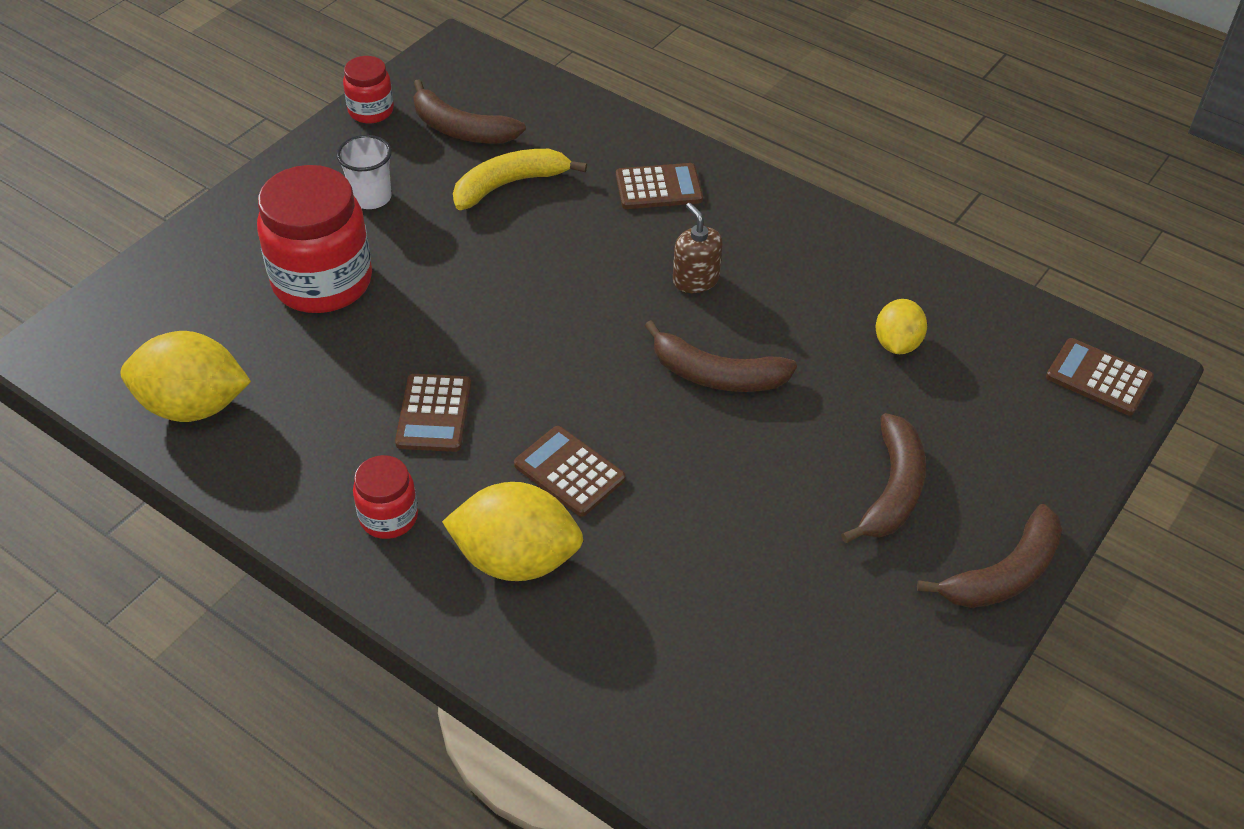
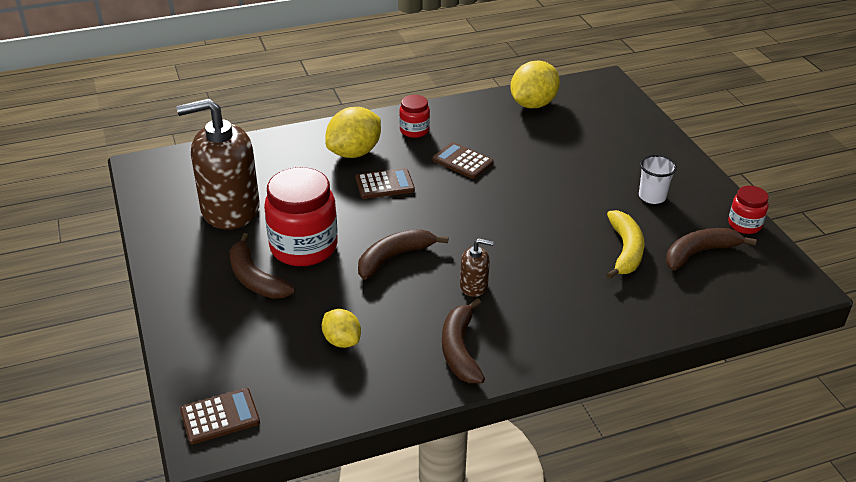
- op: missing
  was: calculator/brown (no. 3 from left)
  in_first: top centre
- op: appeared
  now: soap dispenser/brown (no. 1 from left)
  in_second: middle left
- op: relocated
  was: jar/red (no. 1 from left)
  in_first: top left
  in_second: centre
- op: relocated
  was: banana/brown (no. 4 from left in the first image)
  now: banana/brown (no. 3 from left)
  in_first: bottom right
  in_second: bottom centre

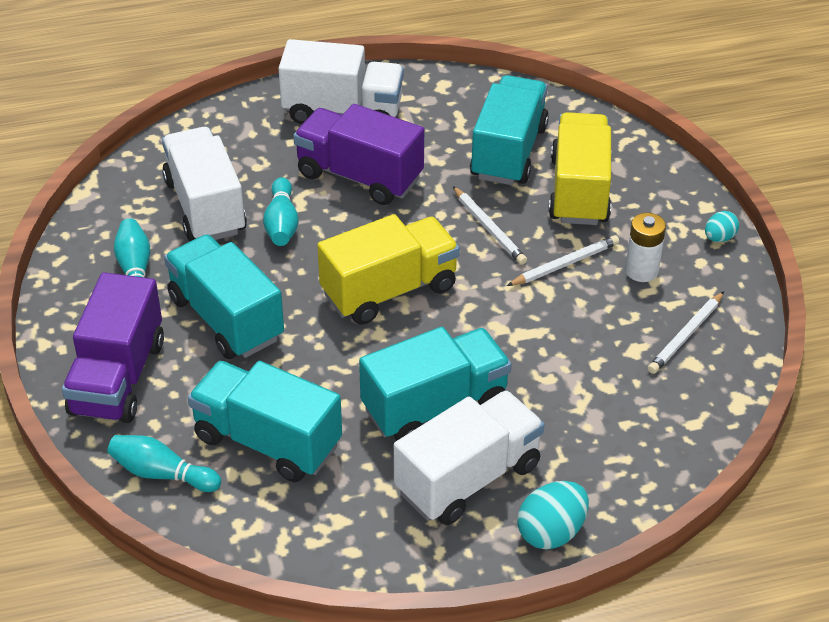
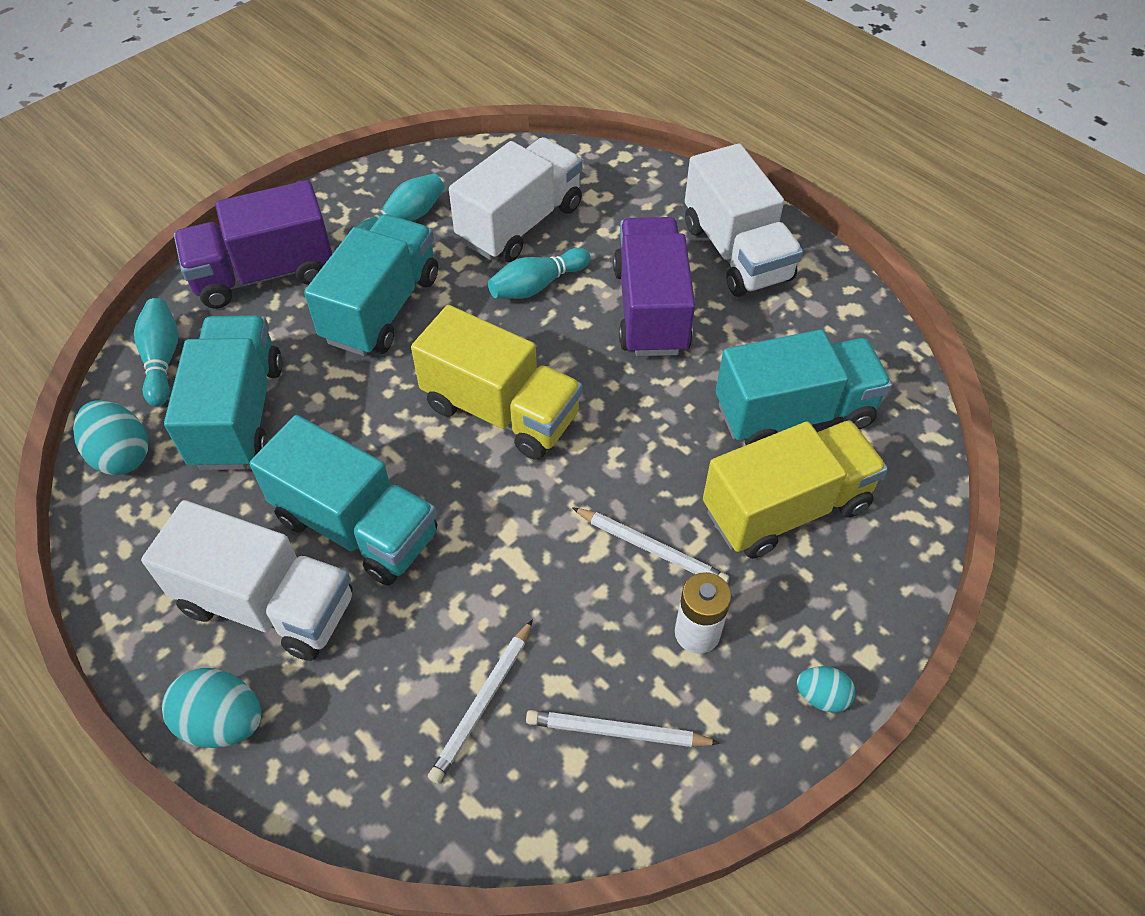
- op: appeared
  now: egg/turquoise (no. 1 from left)
  in_second: middle left
- op: relocated
  was: pencil/white (no. 1 from left)
  in_first: centre
  in_second: bottom centre

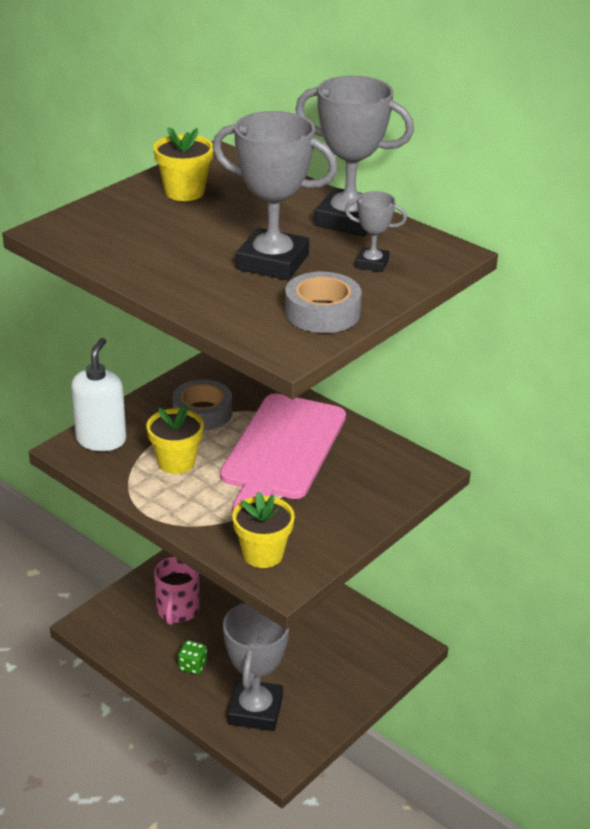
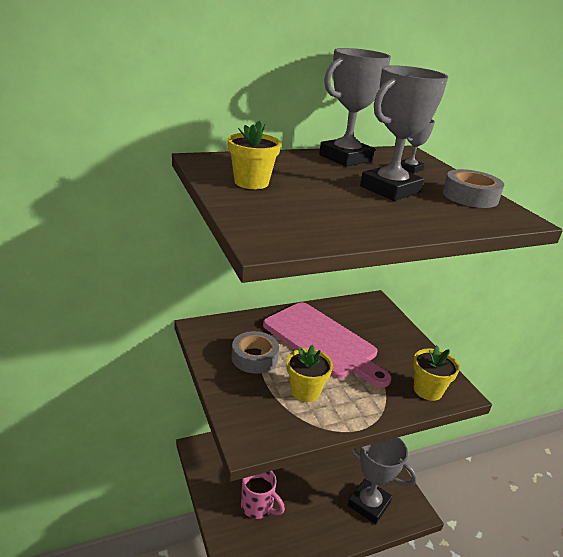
- op: missing
  was: soap dispenser/white
  in_first: middle left
- op: missing
  was: dice/green
  in_first: bottom left

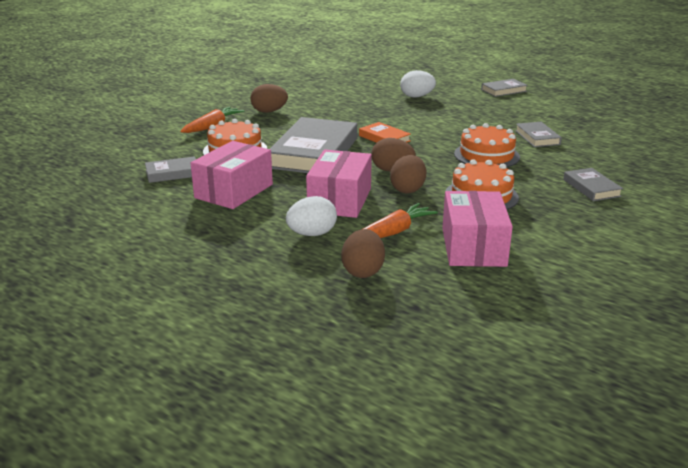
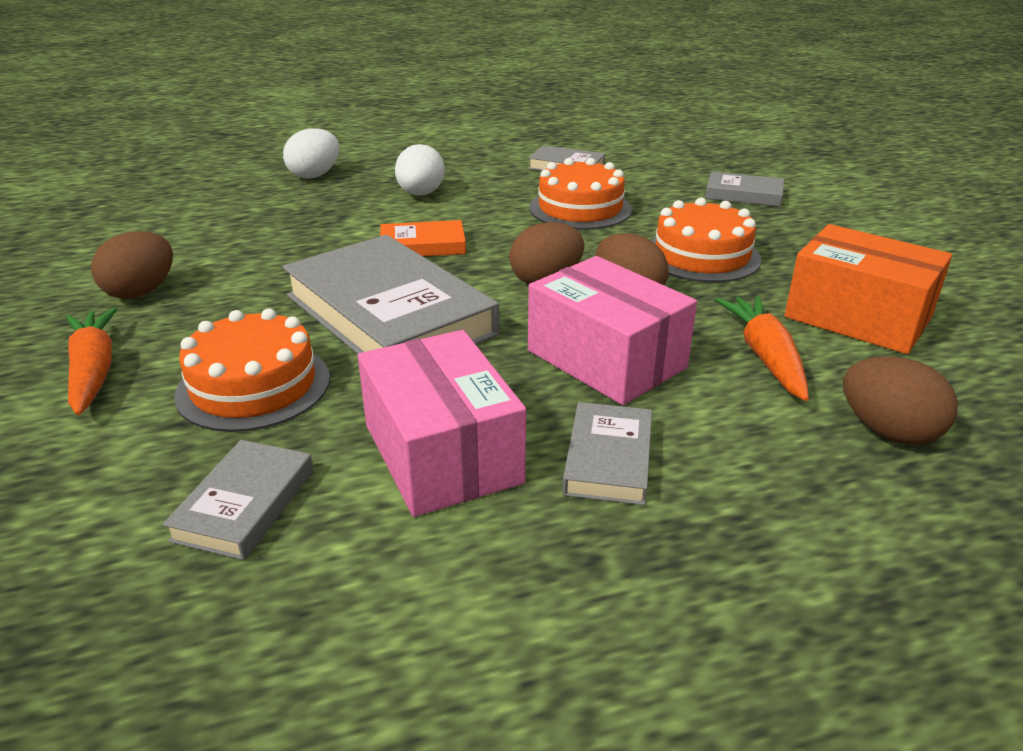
- op: relocated
  was: egg/white (no. 1 from left in the first image)
  now: egg/white (no. 2 from left)
  in_first: centre
  in_second: top centre
- op: relocated
  was: book/grey (no. 3 from left in the first image)
  now: book/grey (no. 4 from left)
  in_first: top right
  in_second: centre
- op: colour
  was: box/pink (no. 3 from left)
  now: box/orange
  in_first: middle right
  in_second: middle right

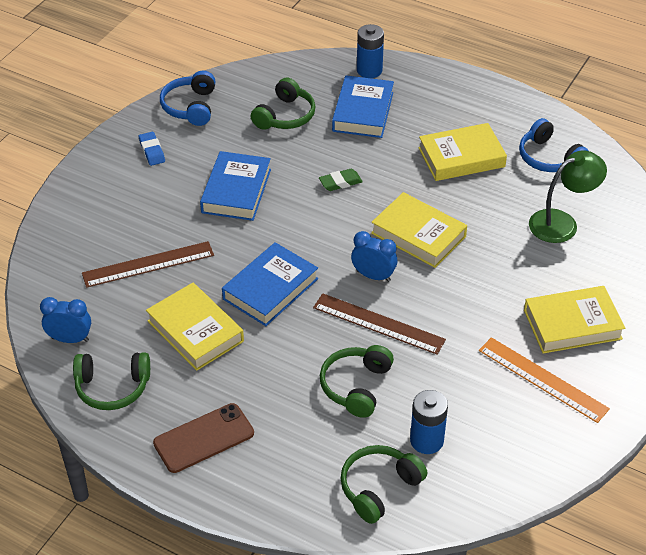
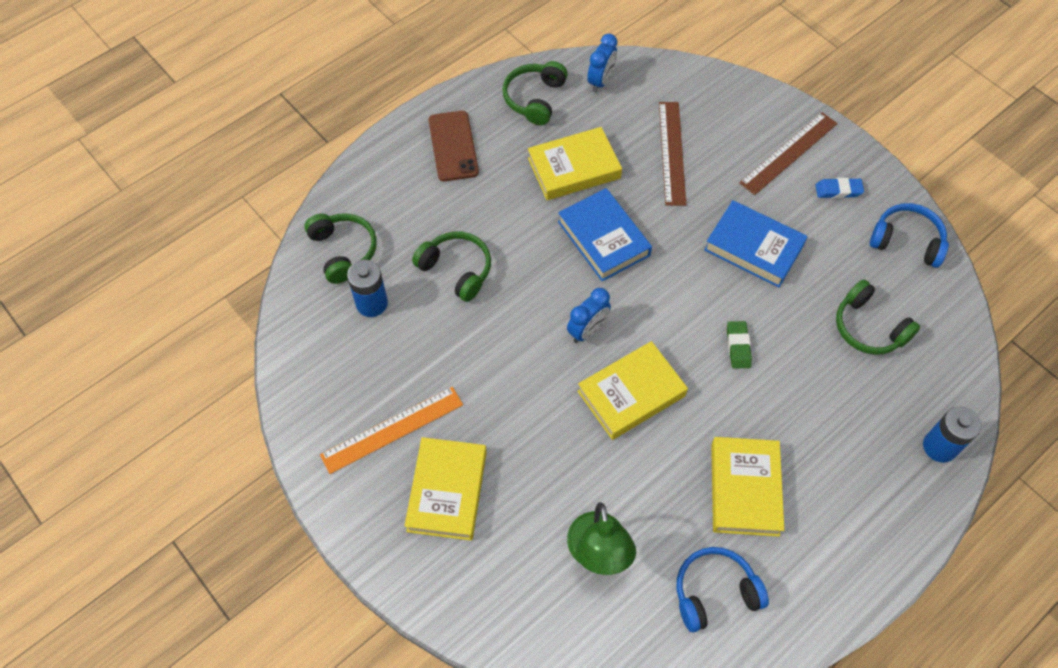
- op: missing
  was: book/blue (no. 3 from left)
  in_first: top centre
- op: relocated
  was: ruler/brown (no. 2 from left)
  in_first: centre
  in_second: top right

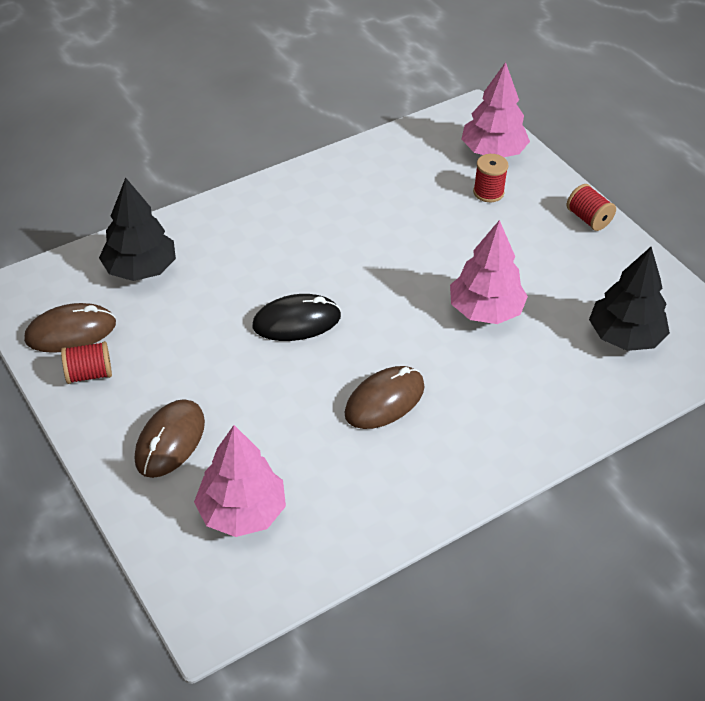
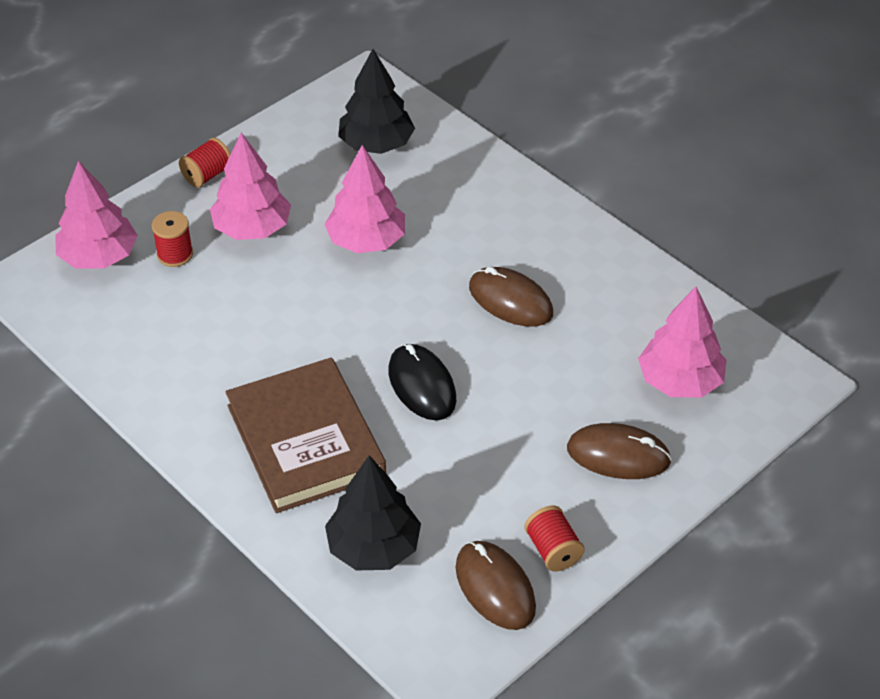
- op: appeared
  now: tree/pink (no. 2 from left)
  in_second: top left
- op: appeared
  now: book/brown
  in_second: centre

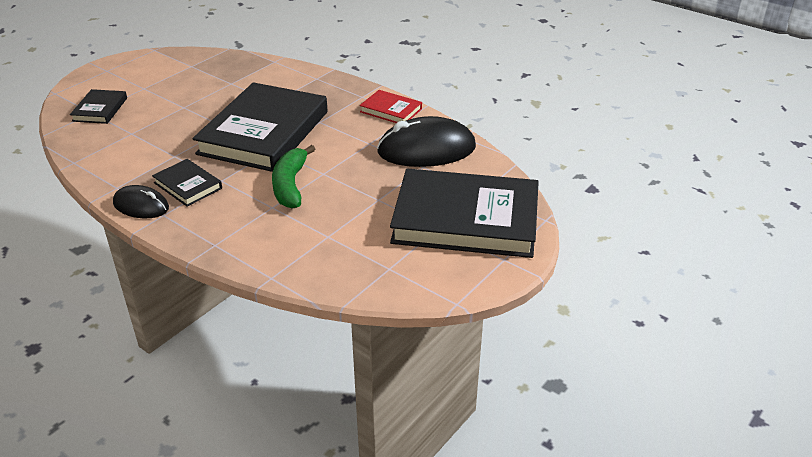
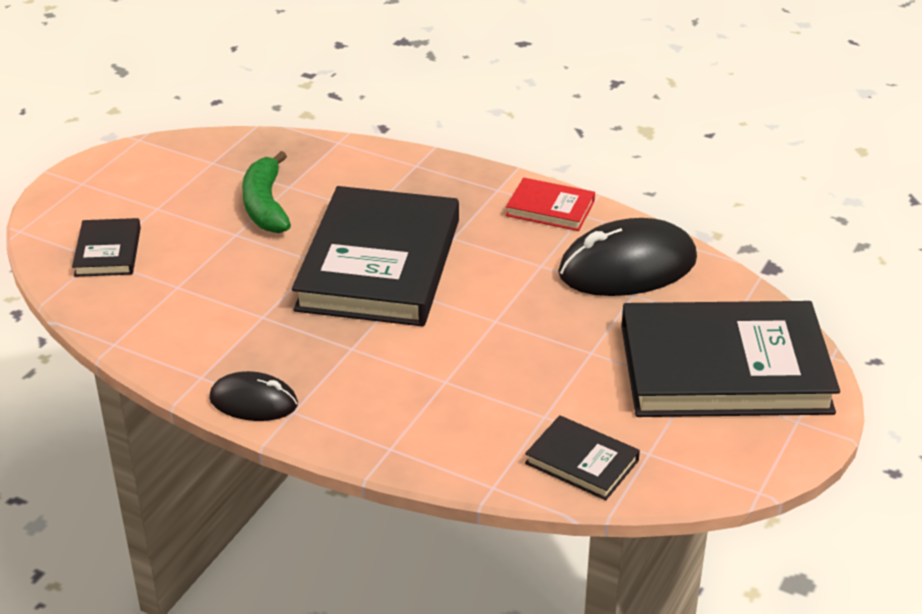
- op: relocated
  was: book/black (no. 2 from left in the first image)
  now: book/black (no. 3 from left)
  in_first: middle left
  in_second: bottom centre
- op: relocated
  was: banana/green
  in_first: centre
  in_second: top left

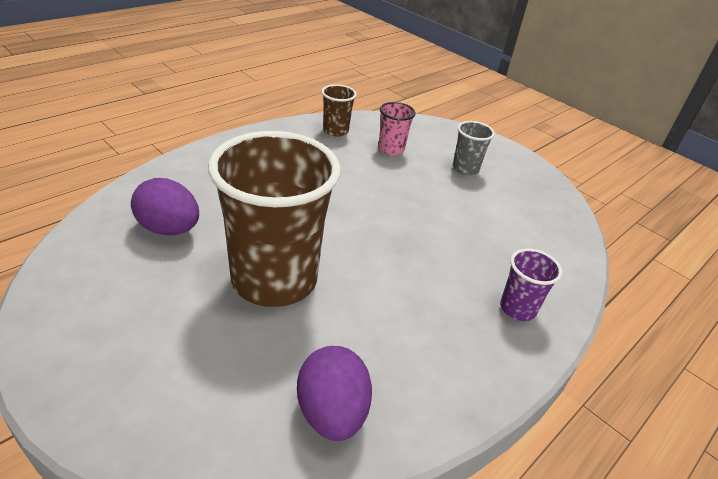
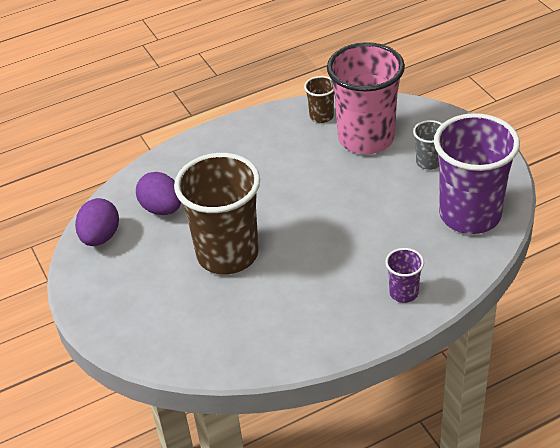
- op: appeared
  now: cup/purple (no. 2 from left)
  in_second: middle right
- op: relocated
  was: egg/purple (no. 2 from left in the first image)
  now: egg/purple (no. 1 from left)
  in_first: bottom centre
  in_second: middle left
- op: size
  was: cup/pink
  in_first: top centre
  in_second: top centre
  ratio: 2.27

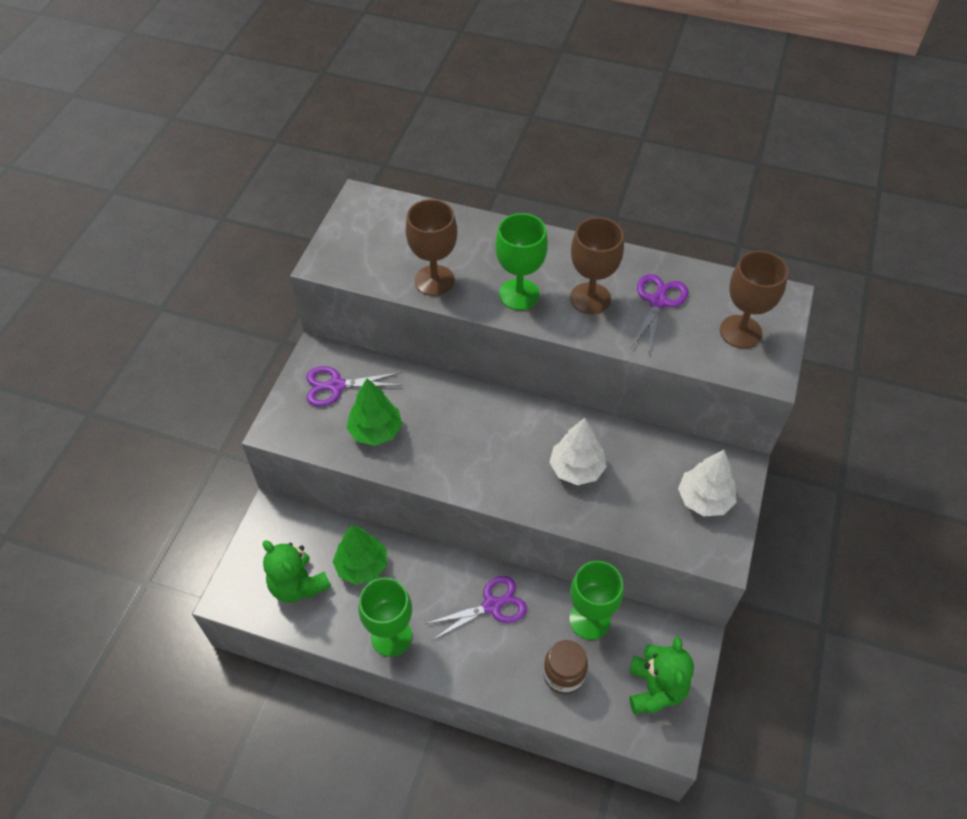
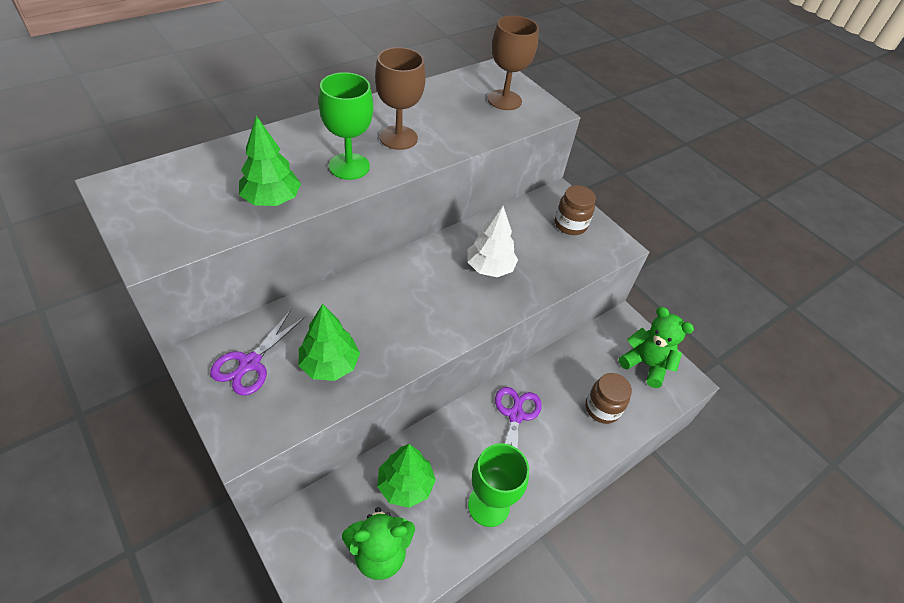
- op: missing
  was: goblet/green (no. 3 from left)
  in_first: bottom centre
- op: missing
  was: scissors/purple (no. 3 from left)
  in_first: middle right
- op: exchanged
  was: goblet/brown (no. 1 from left)
  now: tree/green (no. 1 from left)
  in_first: top centre
  in_second: top left
- op: exchanged
  was: tree/white (no. 2 from left)
  now: jar/brown (no. 1 from left)
  in_first: middle right
  in_second: centre

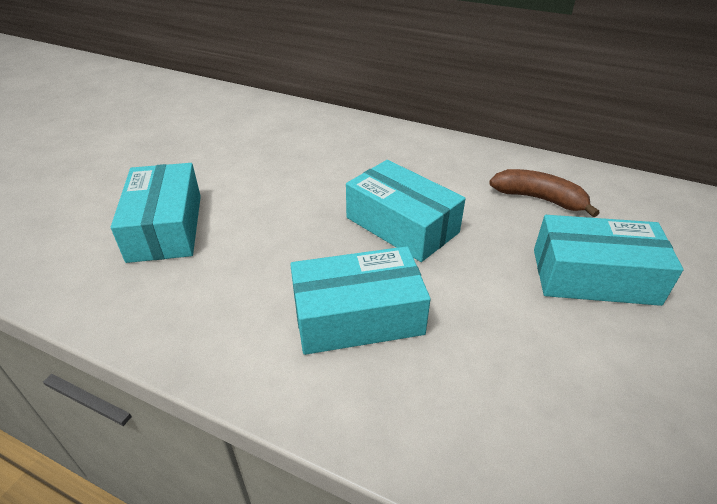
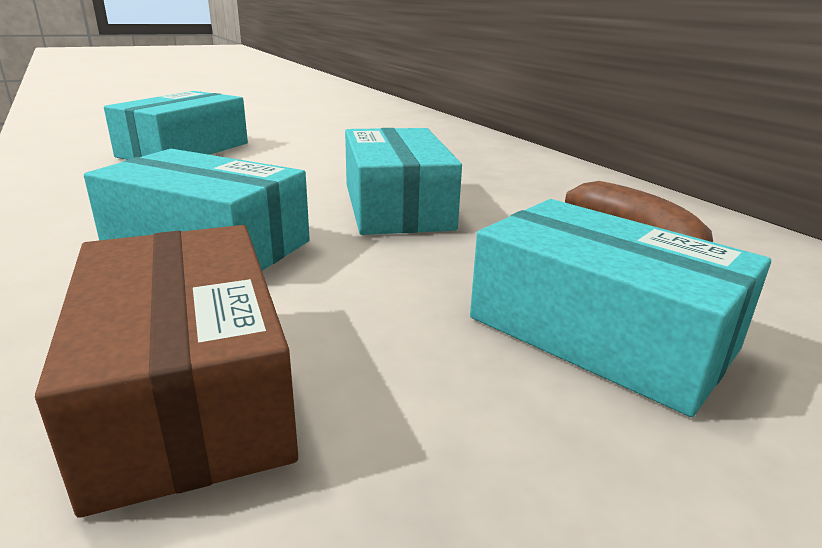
- op: appeared
  now: box/brown
  in_second: bottom left

